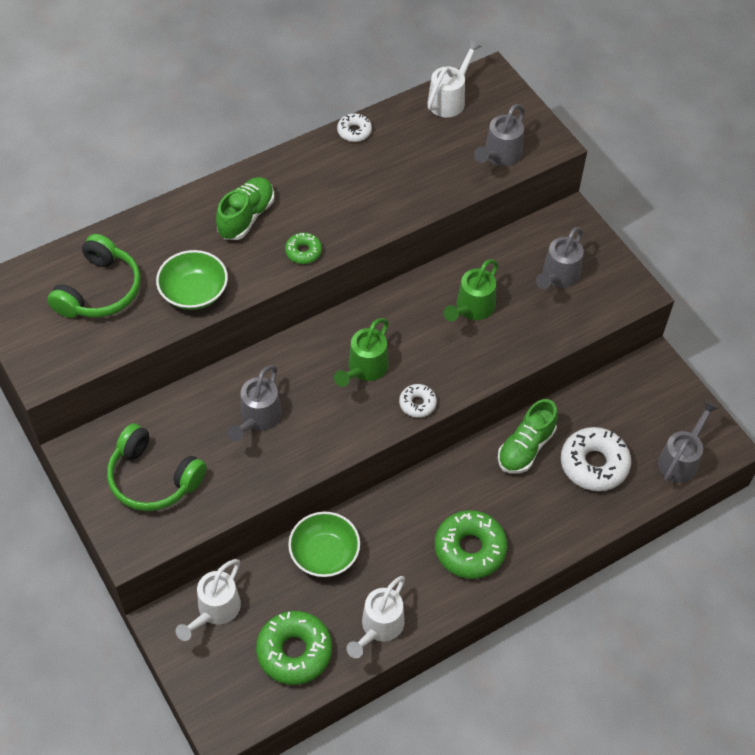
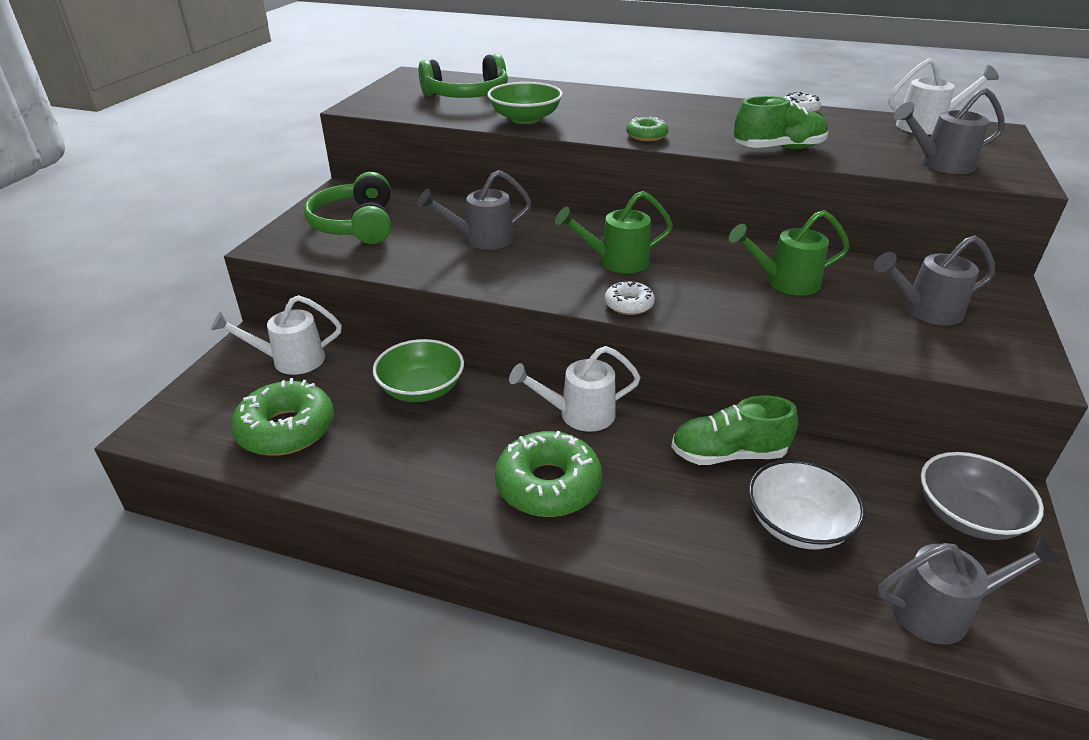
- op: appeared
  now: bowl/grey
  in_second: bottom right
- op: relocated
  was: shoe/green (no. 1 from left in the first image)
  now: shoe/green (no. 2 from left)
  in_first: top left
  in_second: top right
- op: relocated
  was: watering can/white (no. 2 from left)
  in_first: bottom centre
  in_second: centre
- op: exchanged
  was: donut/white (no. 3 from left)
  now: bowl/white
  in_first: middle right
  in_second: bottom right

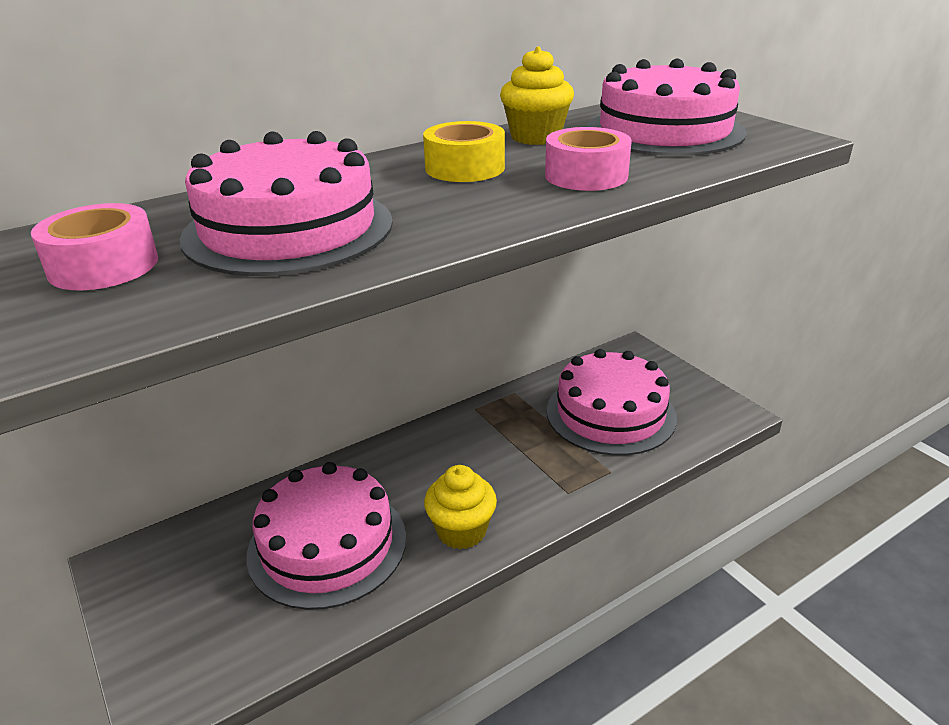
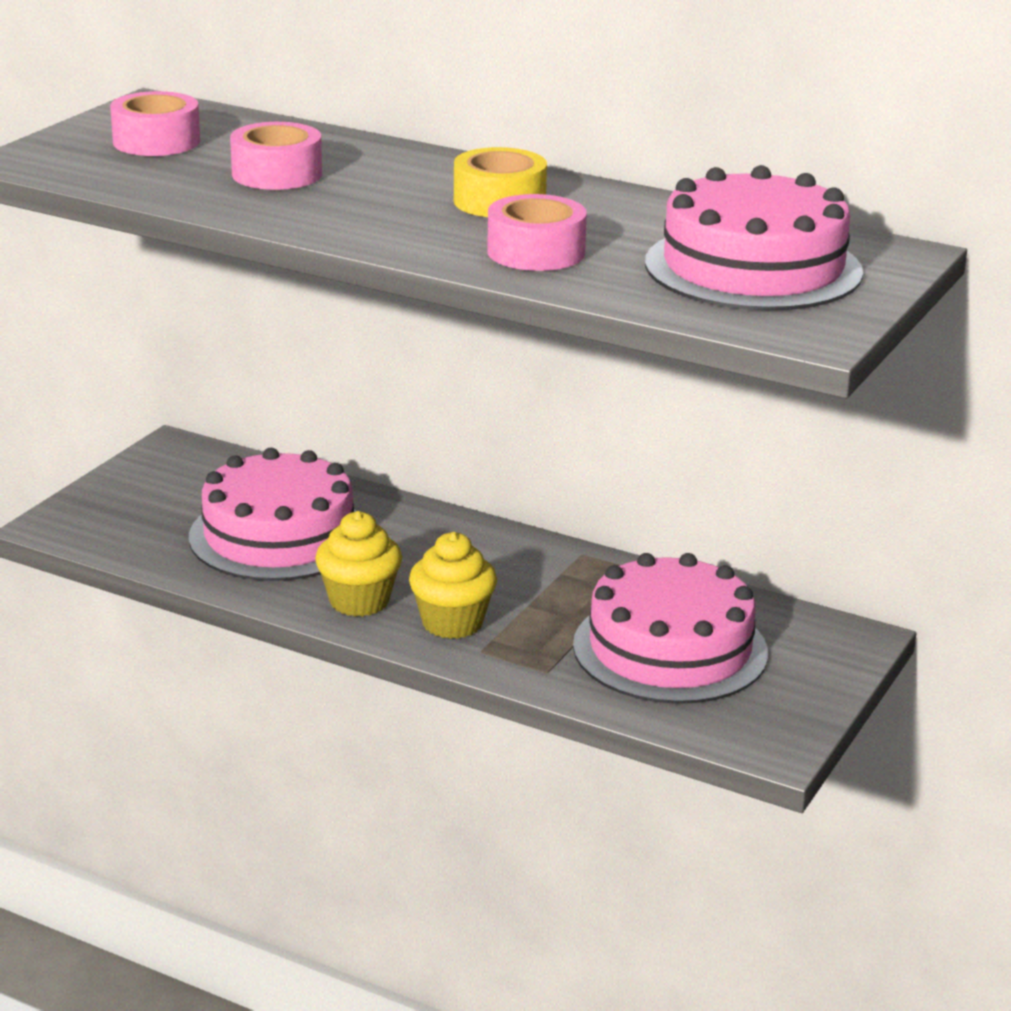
- op: relocated
  was: cupcake/yellow (no. 2 from left)
  in_first: top centre
  in_second: centre
- op: exchanged
  was: cake/pink (no. 1 from left)
  now: tape/pink (no. 2 from left)
  in_first: top left
  in_second: top left

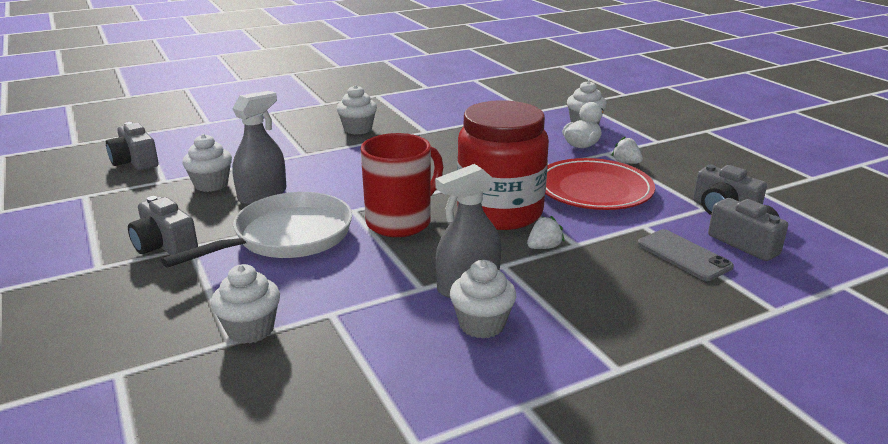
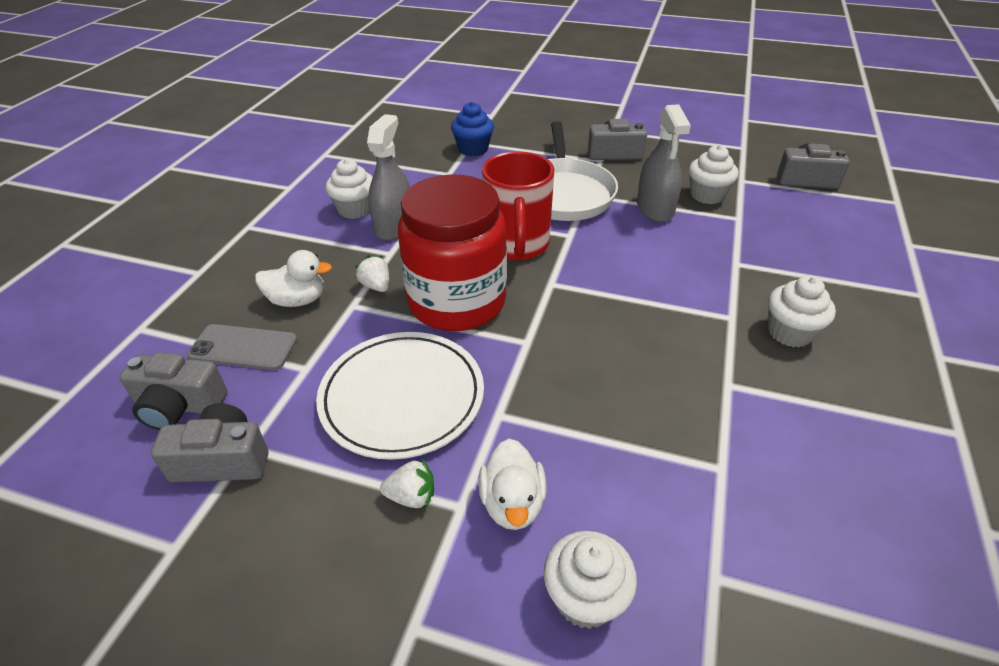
- op: appeared
  now: duck/white (no. 1 from left)
  in_second: middle left
- op: colour
  was: cupcake/white (no. 2 from left)
  now: cupcake/blue
  in_first: bottom left
  in_second: top centre
- op: colour
  was: plate/red
  now: plate/white
  in_first: middle right
  in_second: centre
- op: spun
  was: strawberry/white (no. 1 from left)
  in_first: centre
  in_second: centre
  clockwise: 135

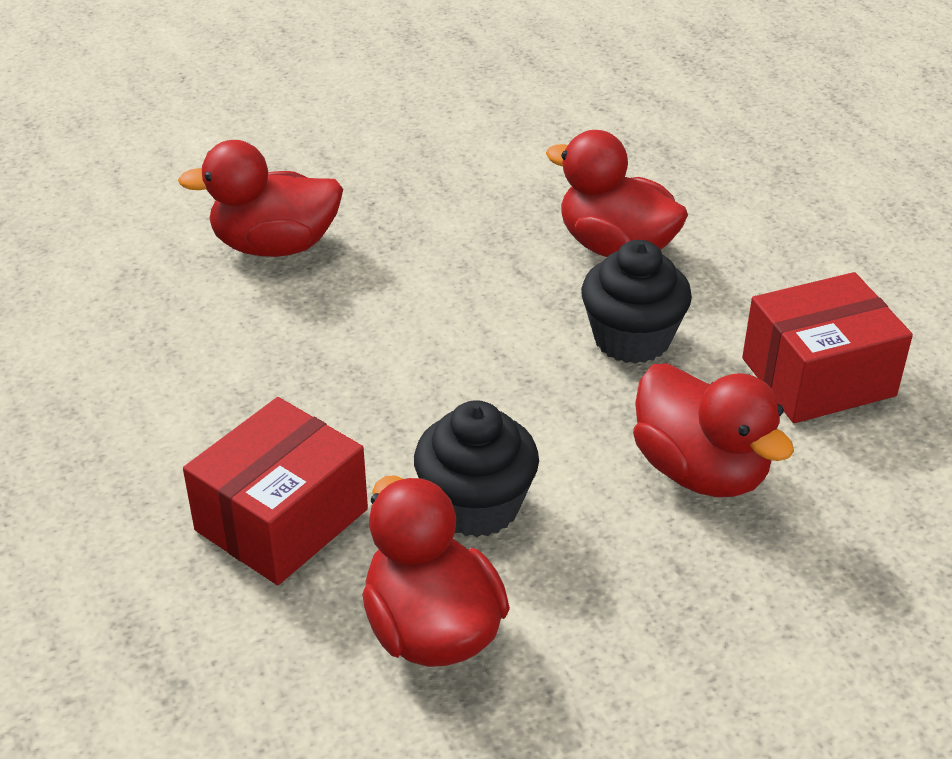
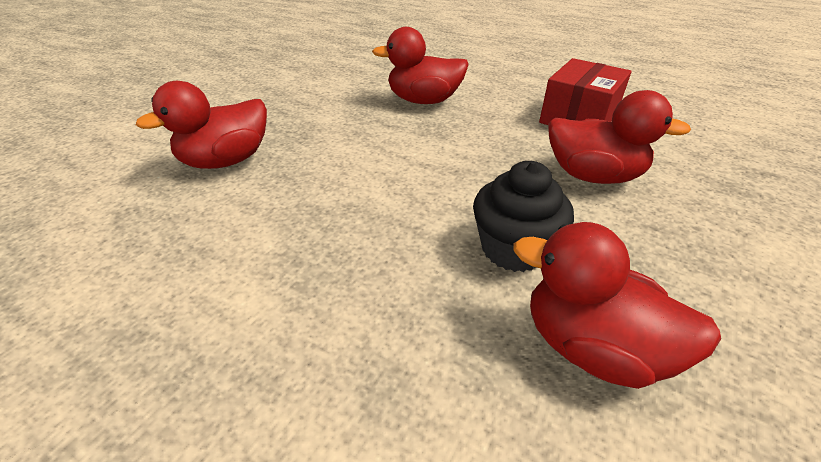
- op: missing
  was: box/red (no. 1 from left)
  in_first: middle left
- op: missing
  was: cupcake/black (no. 2 from left)
  in_first: middle right

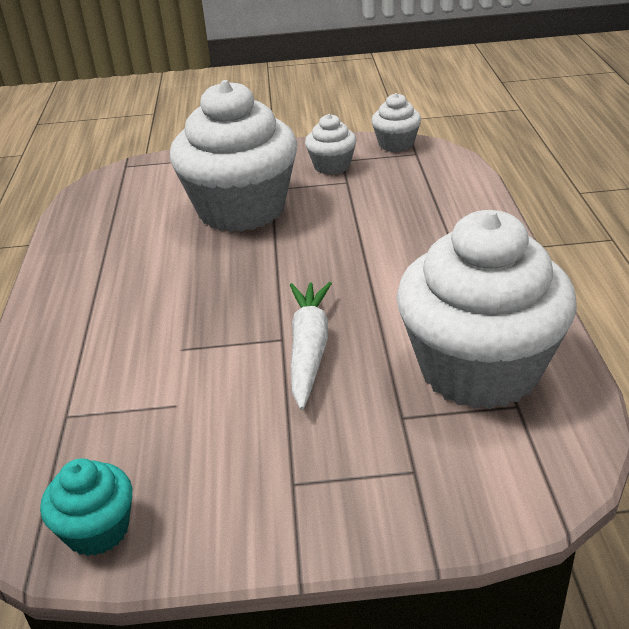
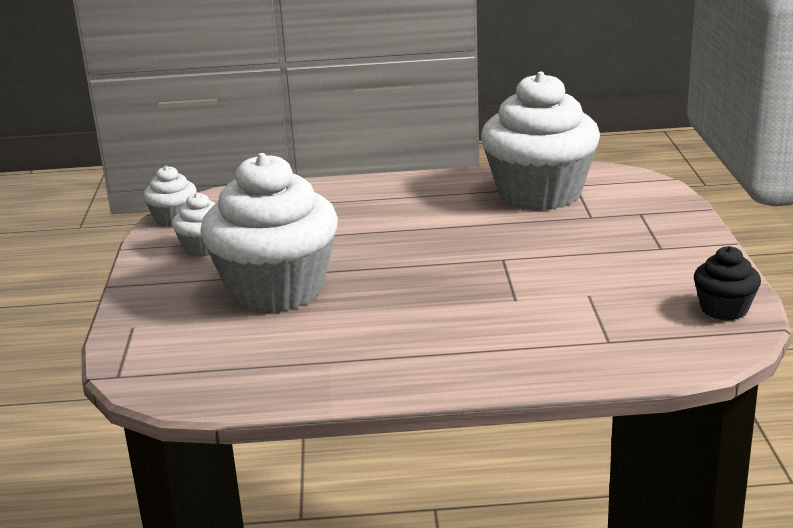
- op: missing
  was: carrot/white
  in_first: centre
- op: colour
  was: cupcake/turquoise
  now: cupcake/black
  in_first: bottom left
  in_second: middle right

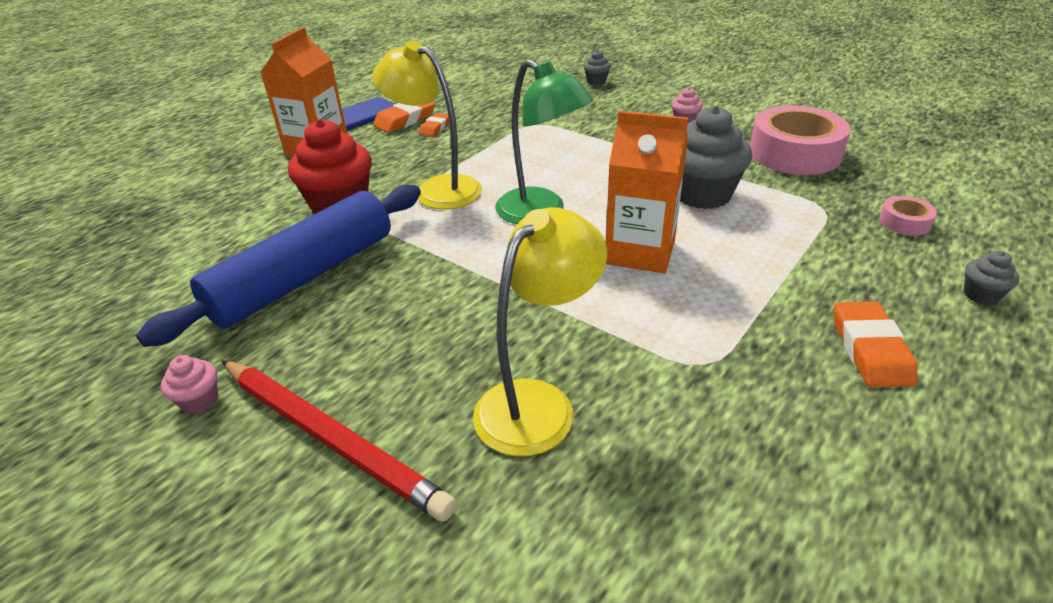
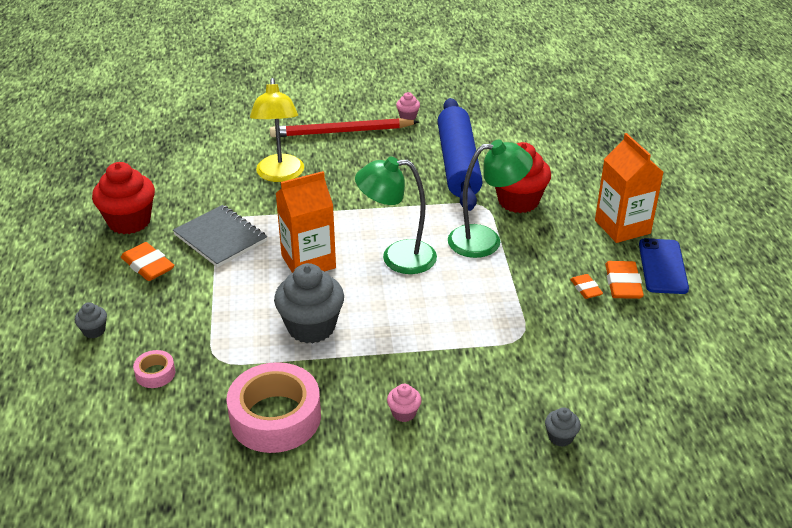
- op: appeared
  now: cupcake/red (no. 1 from left)
  in_second: middle left
- op: appeared
  now: notebook/grey
  in_second: middle left
- op: colour
  was: lamp/yellow (no. 1 from left)
  now: lamp/green (no. 2 from left)
  in_first: top centre
  in_second: centre

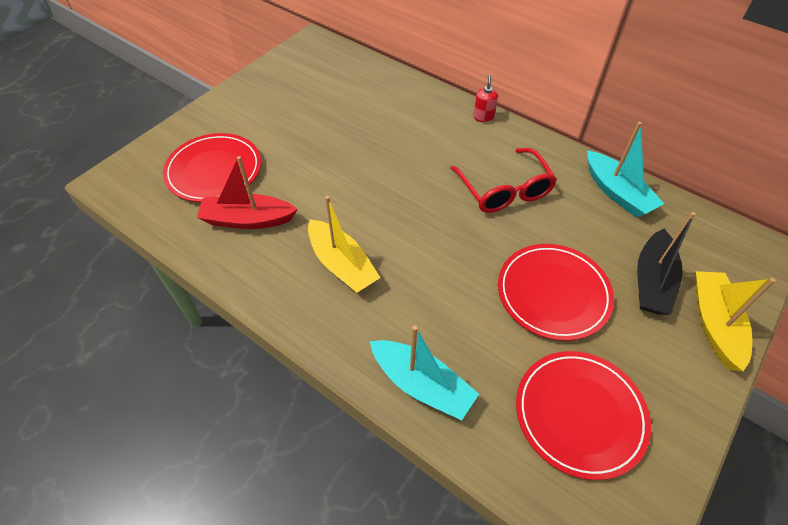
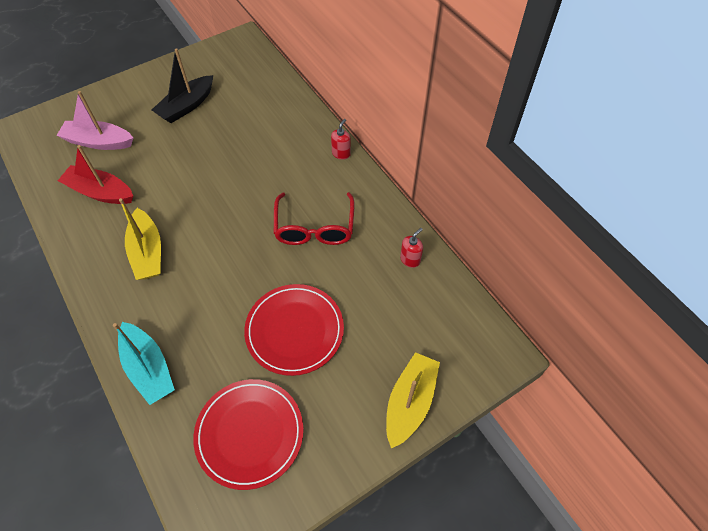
- op: relocated
  was: boat/black
  in_first: middle right
  in_second: top left
- op: exchanged
  was: plate/red (no. 1 from left)
  now: boat/pink
  in_first: top left
  in_second: top left
- op: exchanged
  was: boat/turquoise (no. 2 from left)
  now: soap dispenser/red (no. 2 from left)
  in_first: top right
  in_second: centre

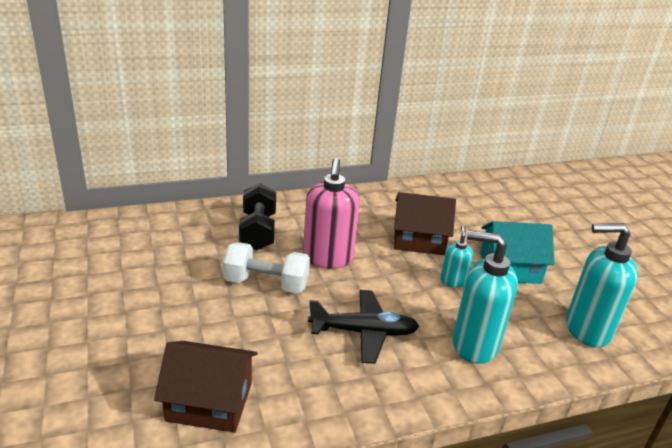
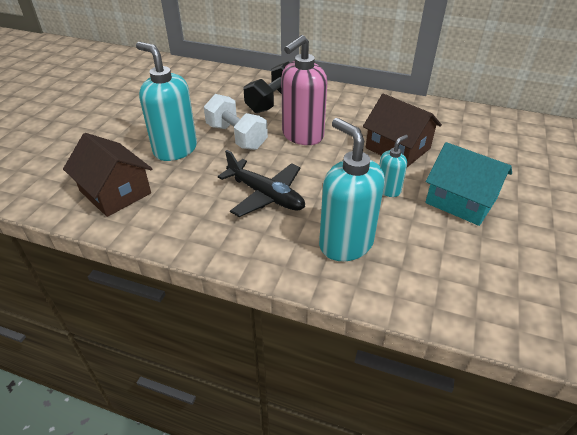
- op: relocated
  was: soap dispenser/turquoise (no. 3 from left in the first image)
  now: soap dispenser/turquoise (no. 1 from left)
  in_first: middle right
  in_second: top left

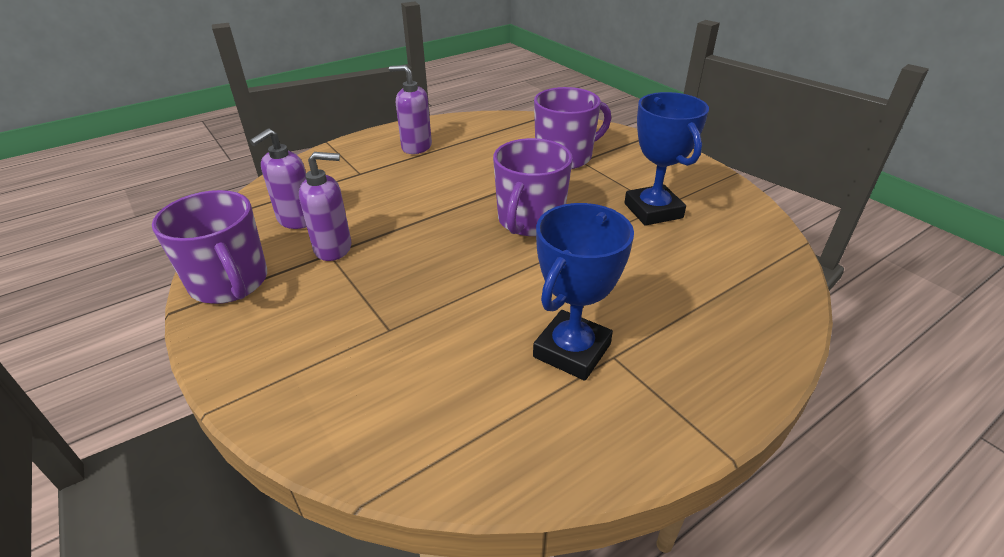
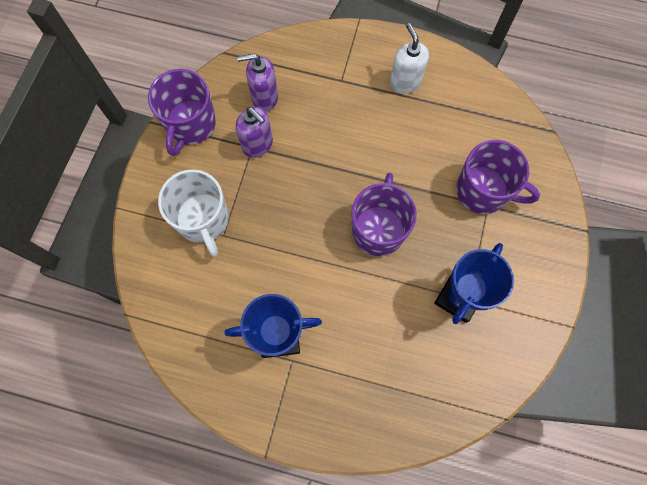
- op: appeared
  now: mug/white
  in_second: middle left
- op: colour
  was: soap dispenser/purple (no. 3 from left)
  now: soap dispenser/white
  in_first: top centre
  in_second: top centre
- op: spun
  was: mug/purple (no. 2 from left)
  in_first: centre
  in_second: centre
  clockwise: 120

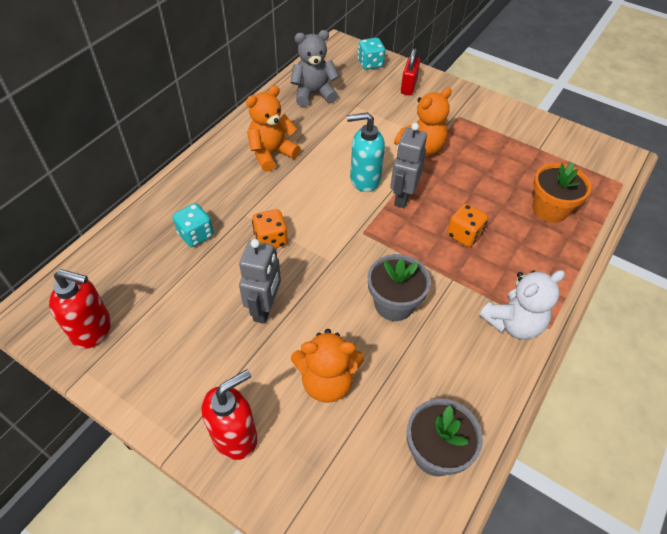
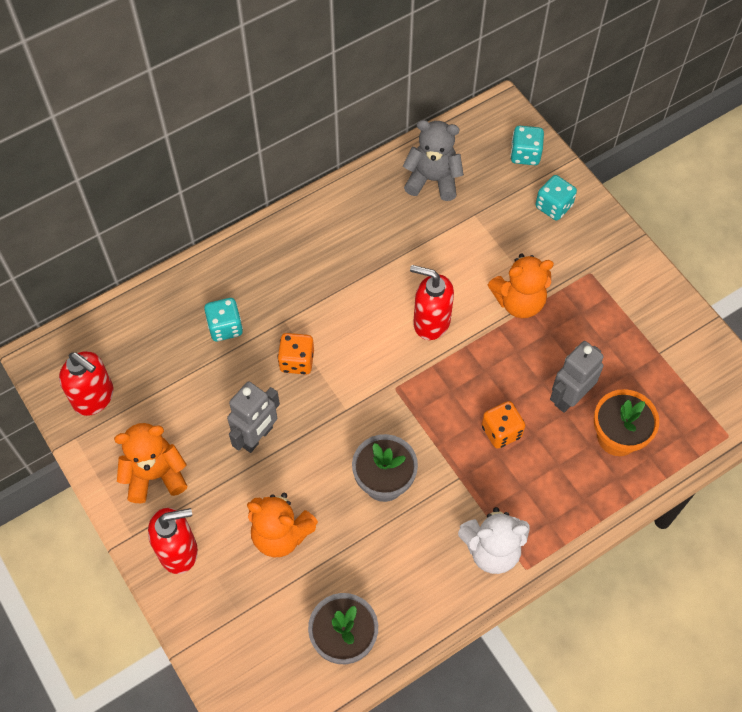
- op: relocated
  was: teddy bear/orange (no. 1 from left)
  in_first: top centre
  in_second: middle left
- op: relocated
  was: robot/grey (no. 2 from left)
  in_first: top centre
  in_second: middle right
- op: exchanged
  was: padlock/red
  now: dice/turquoise (no. 3 from left)
  in_first: top centre
  in_second: top right
- op: colour
  was: soap dispenser/turquoise
  now: soap dispenser/red (no. 3 from left)
  in_first: top centre
  in_second: centre

